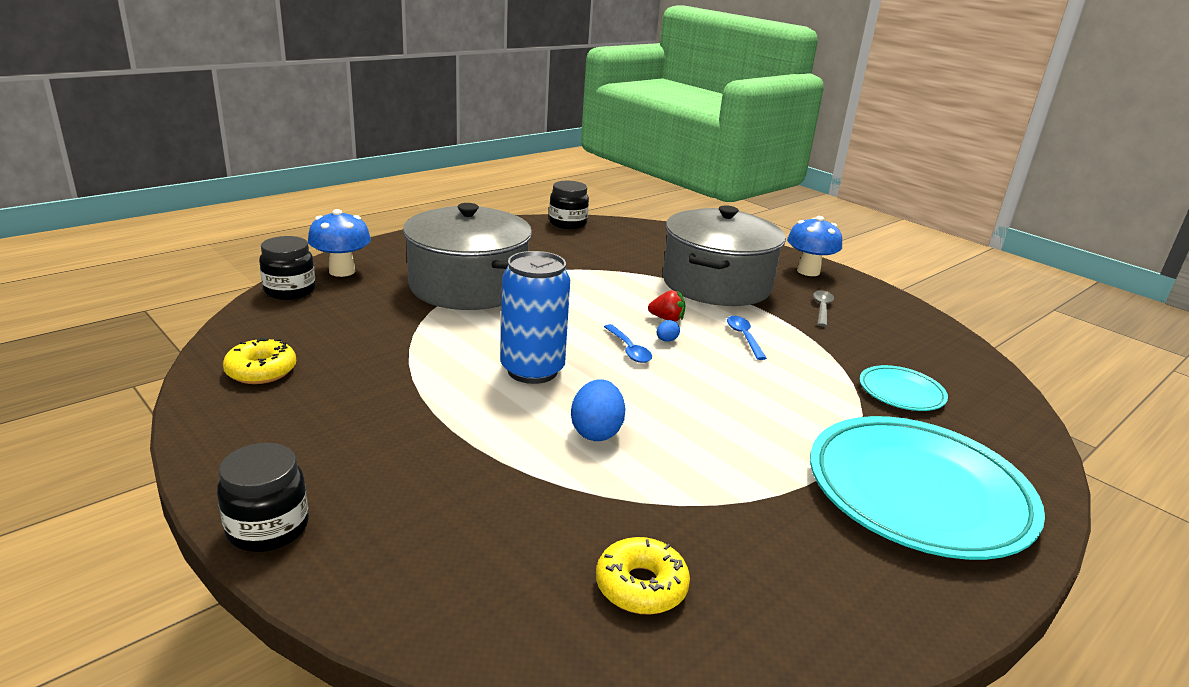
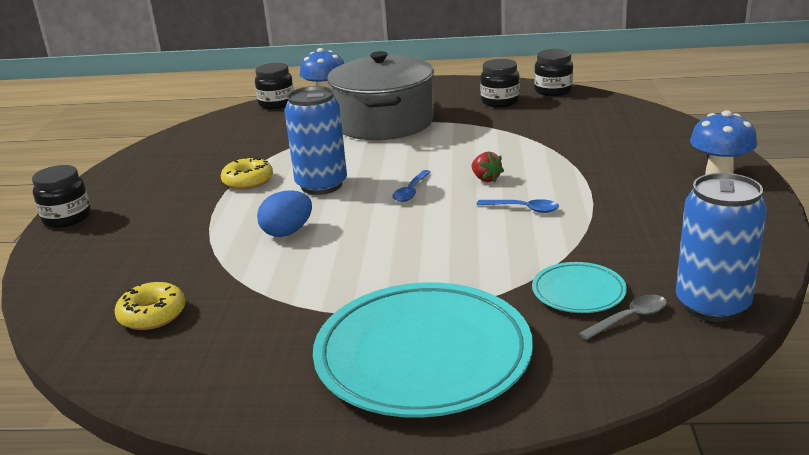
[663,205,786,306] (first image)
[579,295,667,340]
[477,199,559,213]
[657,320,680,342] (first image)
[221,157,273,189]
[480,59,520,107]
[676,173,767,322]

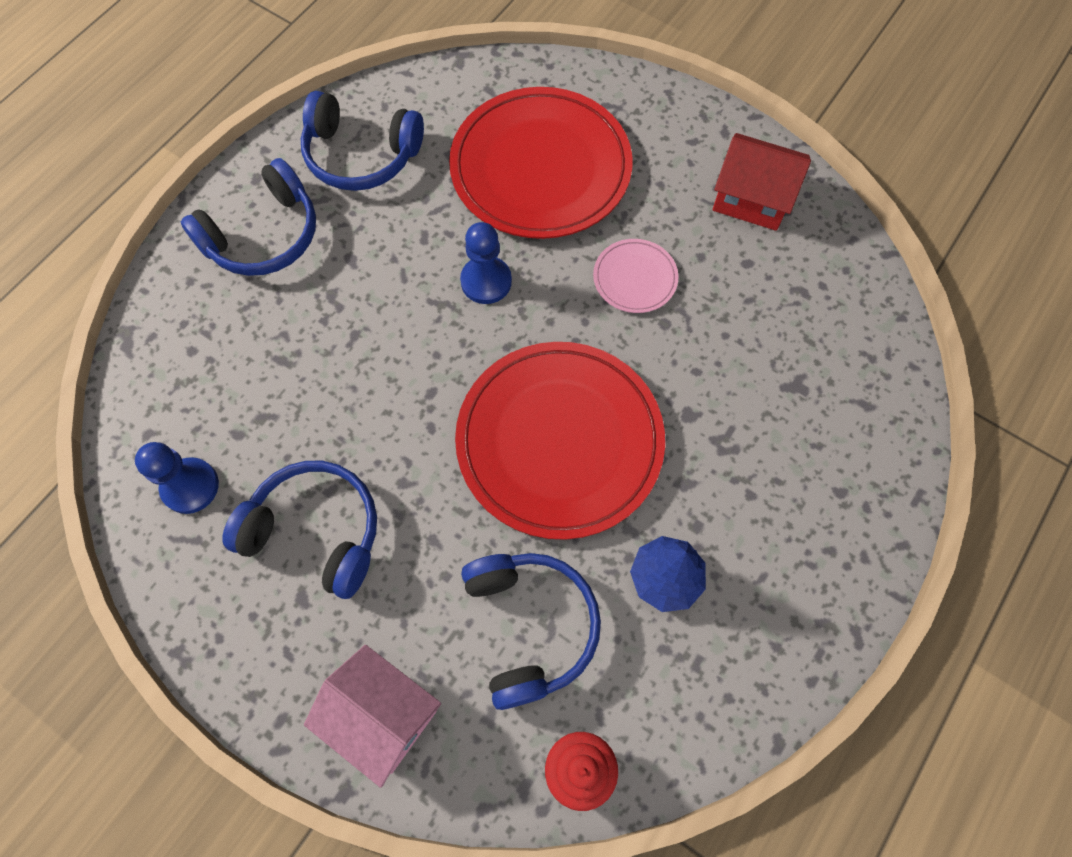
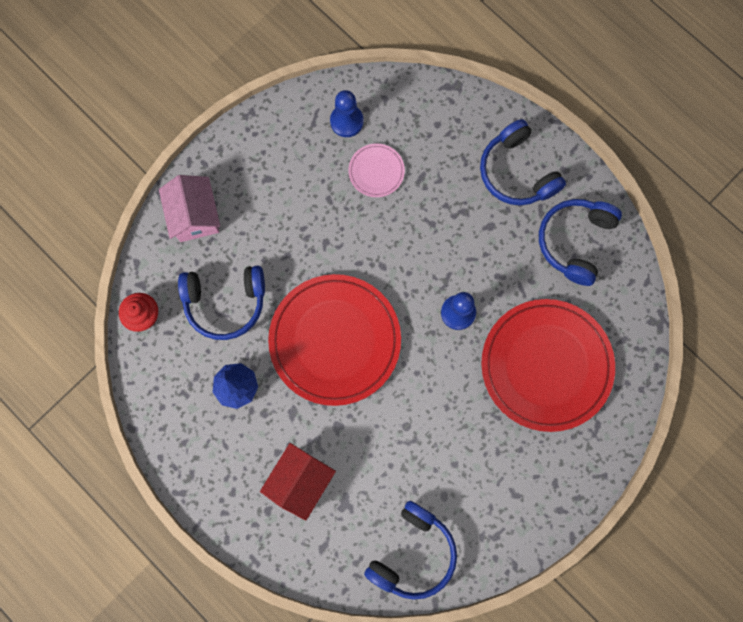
[260,443,336,520]
[348,144,405,197]
[364,501,457,600]
[159,175,220,242]

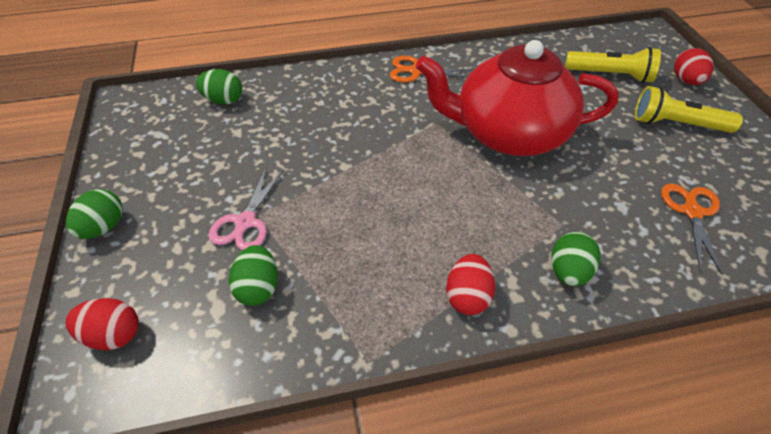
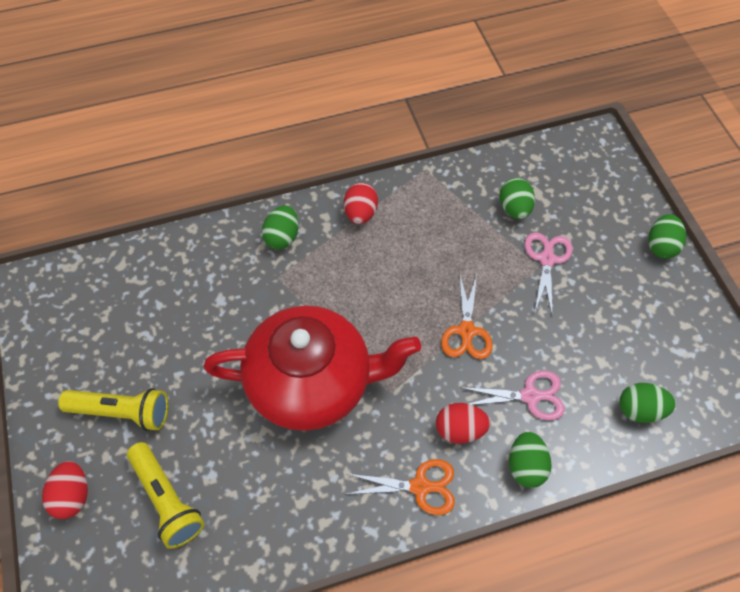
[127,442,204,549]
[441,272,493,359]
[436,403,490,444]
[459,371,565,420]
[509,432,552,488]

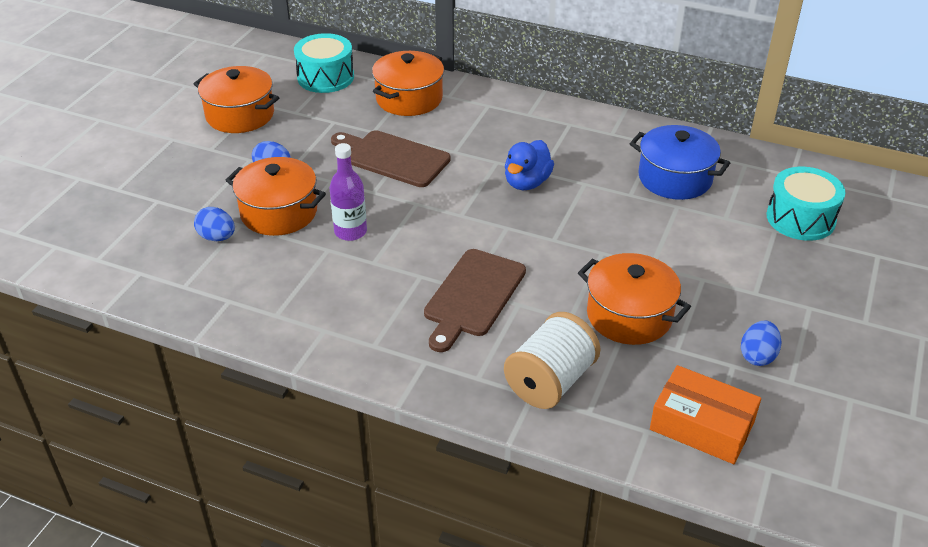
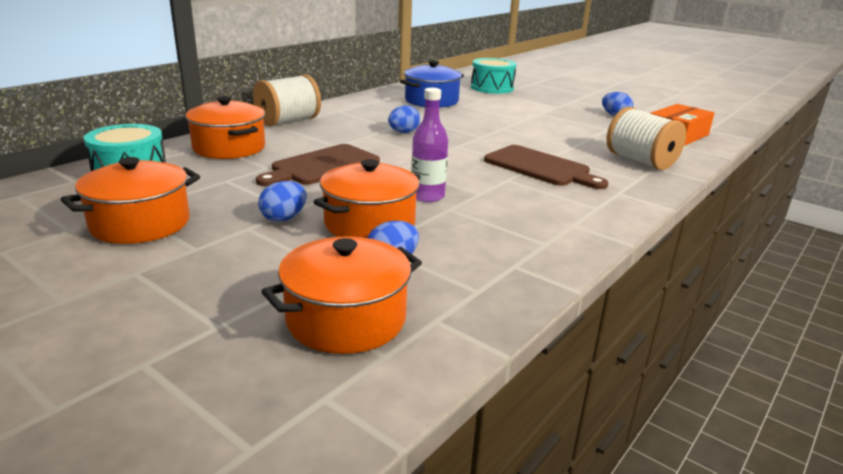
[388,105,420,133]
[261,236,422,354]
[253,74,321,126]

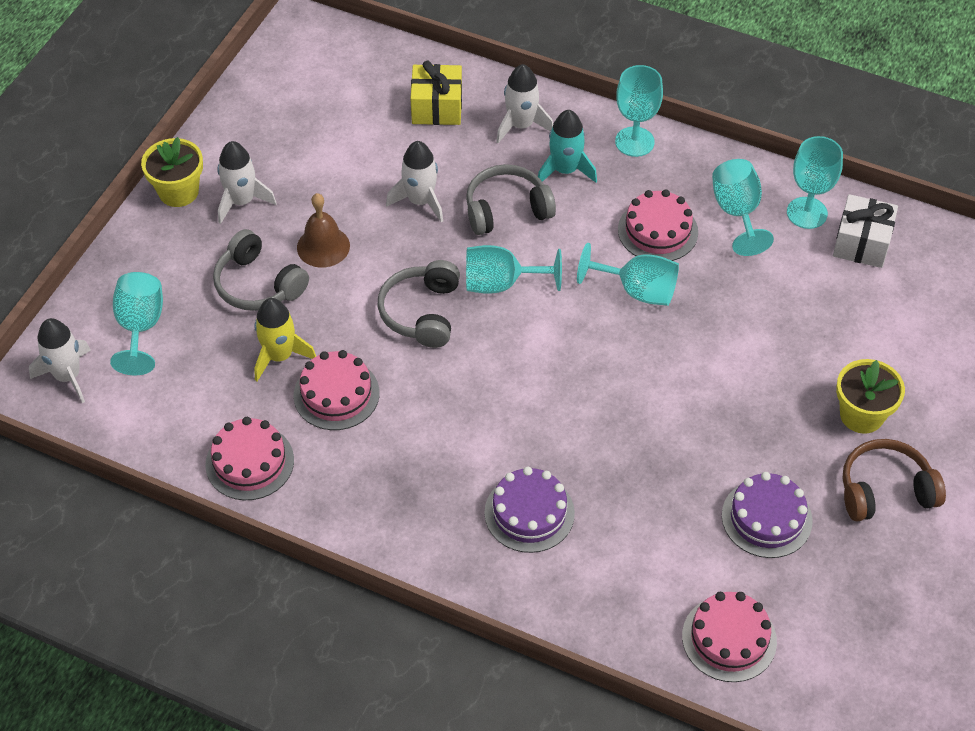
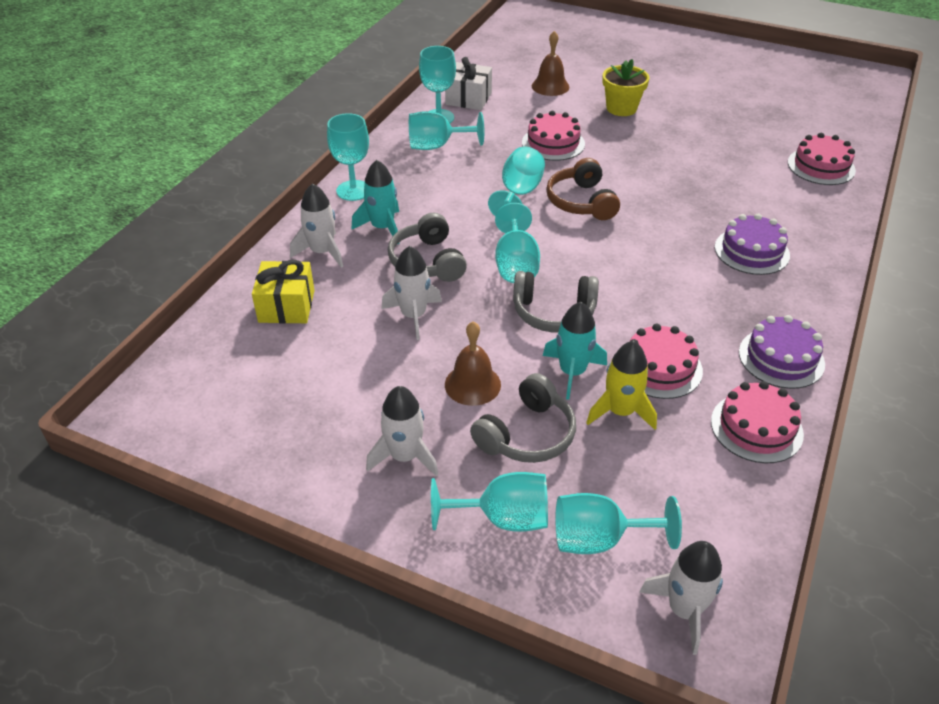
[141,137,203,207] (first image)
[522,111,585,161]
[546,158,620,220]
[739,315,825,389]
[532,31,569,96]
[543,302,607,400]
[431,472,548,532]

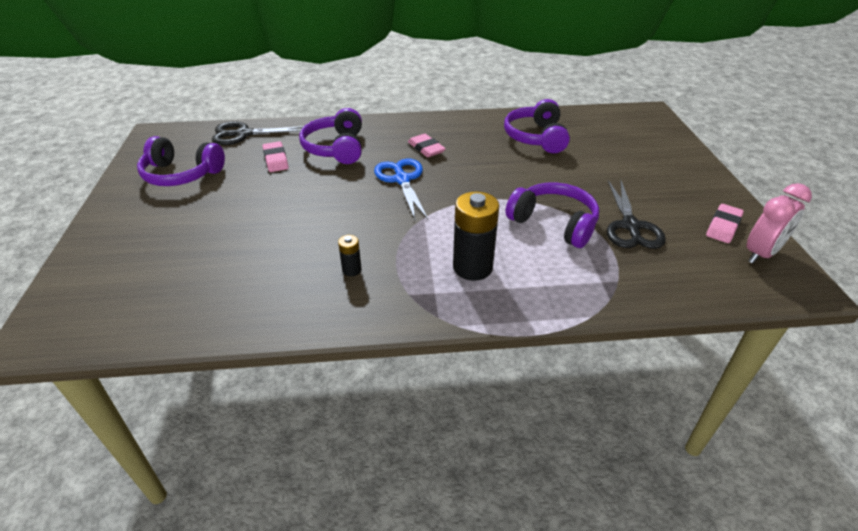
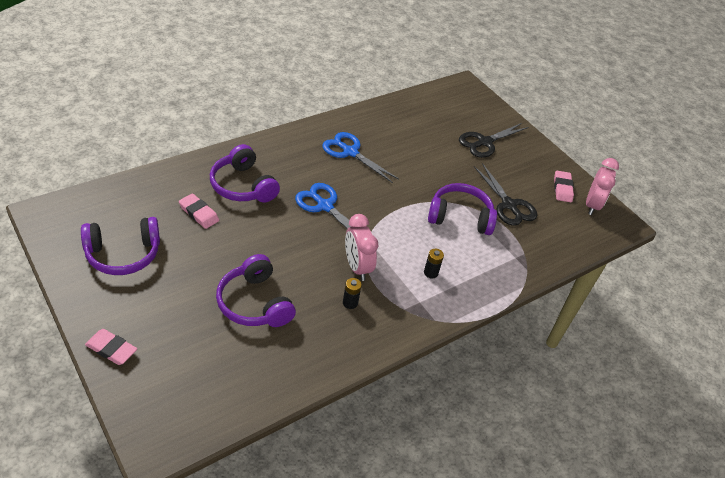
[216,254,296,327]
[459,123,528,158]
[85,329,137,365]
[424,249,444,278]
[322,132,399,183]
[345,214,378,281]

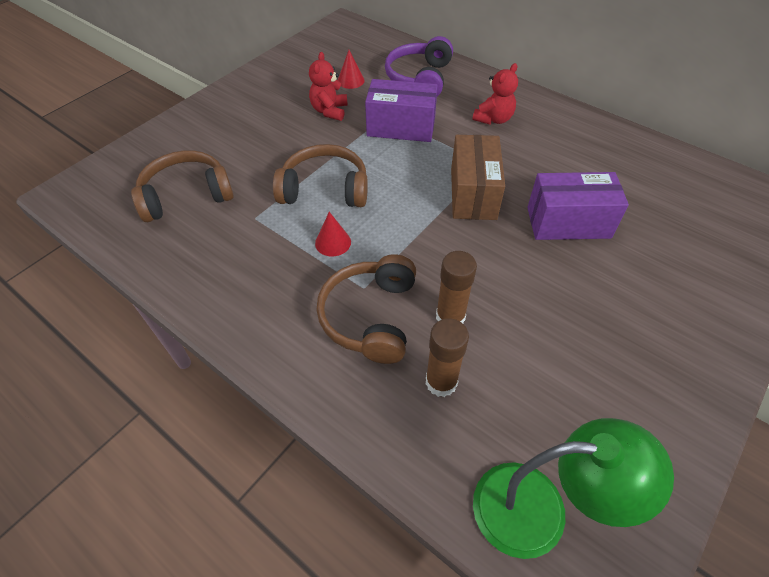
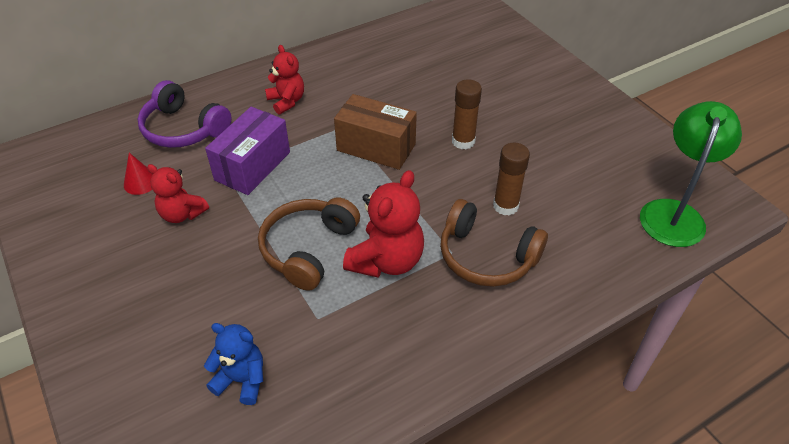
[204,323,263,405]
[527,172,629,240] (first image)
[343,170,424,278]
[452,79,482,149]

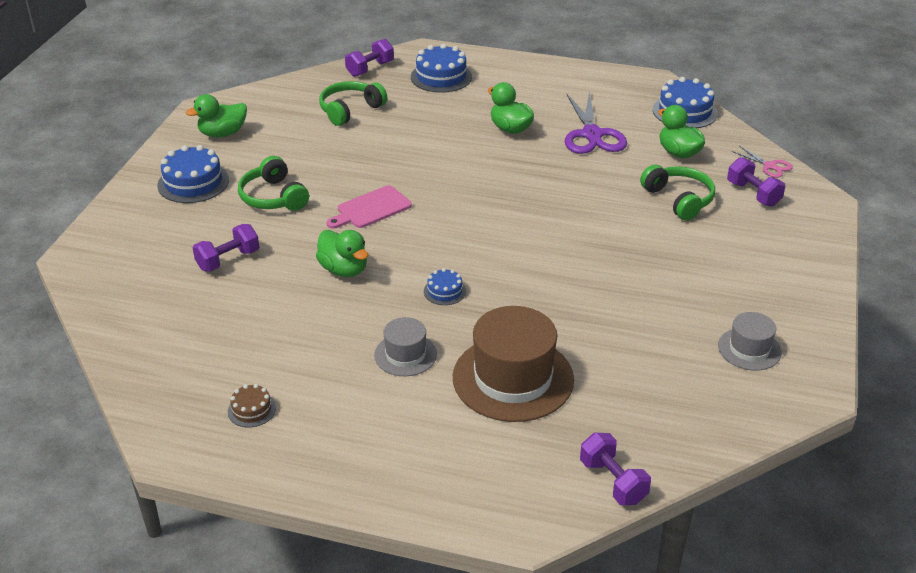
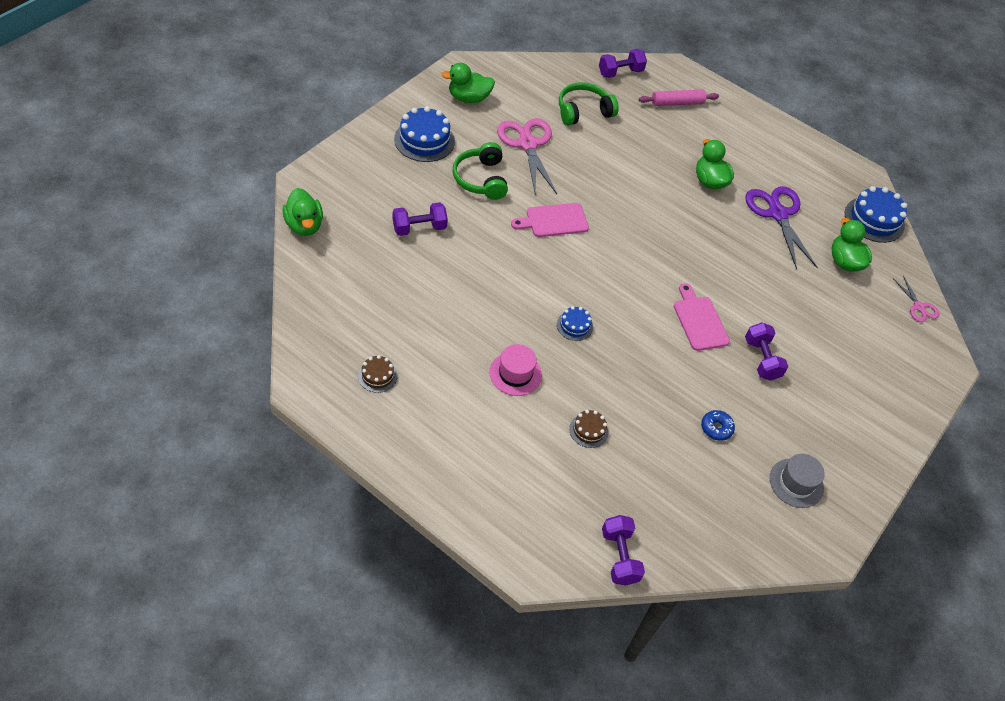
[639,90,719,106]
[745,186,818,270]
[745,322,789,381]
[640,164,715,220] (first image)
[282,188,323,236]
[569,410,608,448]
[489,344,542,396]
[497,118,557,194]
[674,283,730,351]
[701,410,735,441]

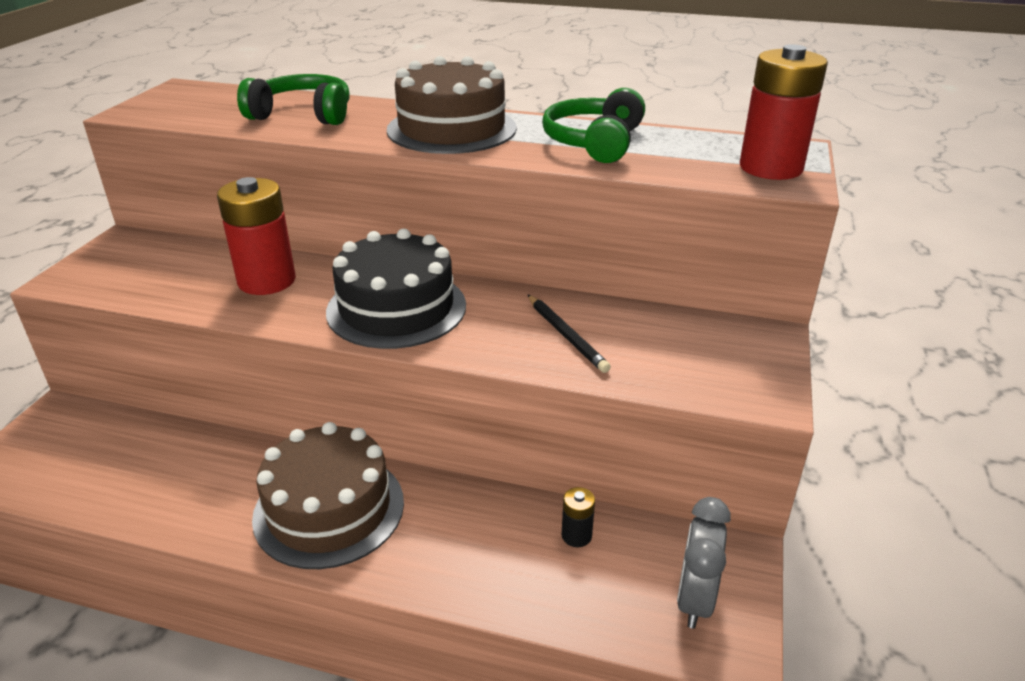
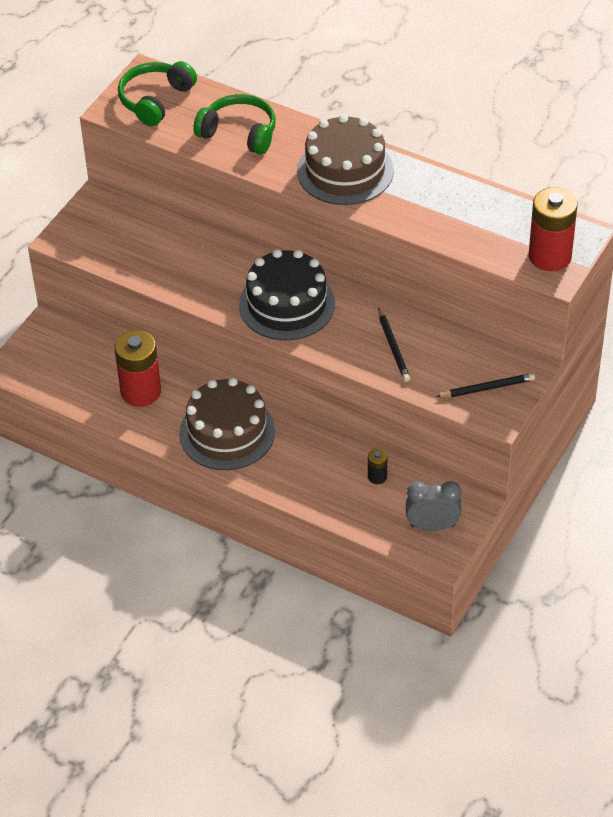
[118,61,197,126]
[114,330,161,407]
[406,481,462,531]
[436,373,535,397]

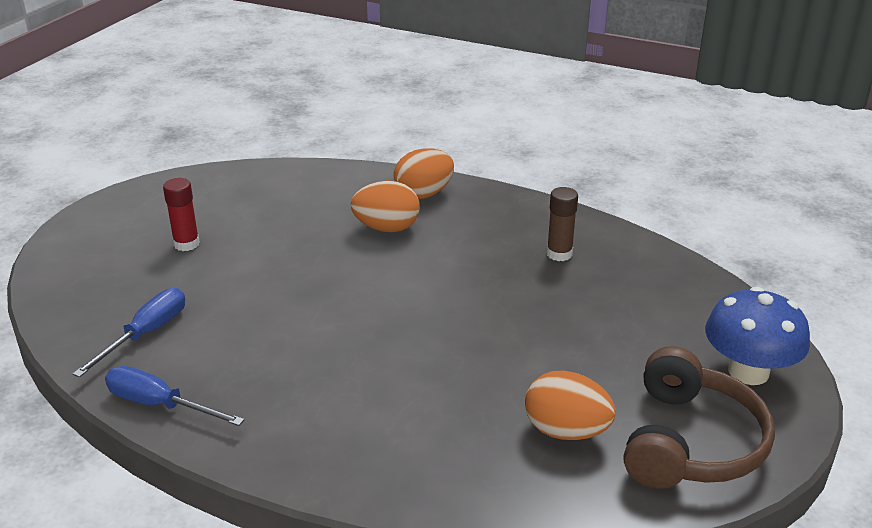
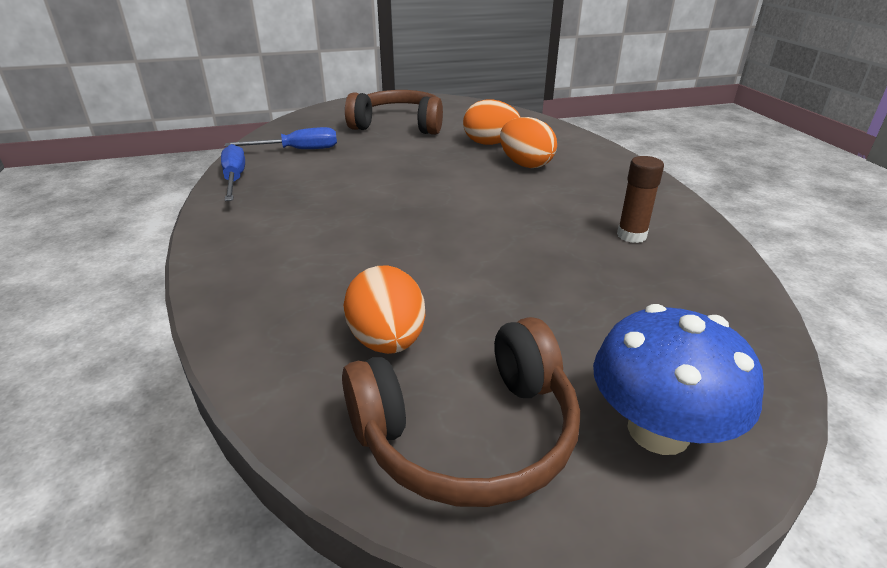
[463,99,520,145]
[345,90,443,135]

